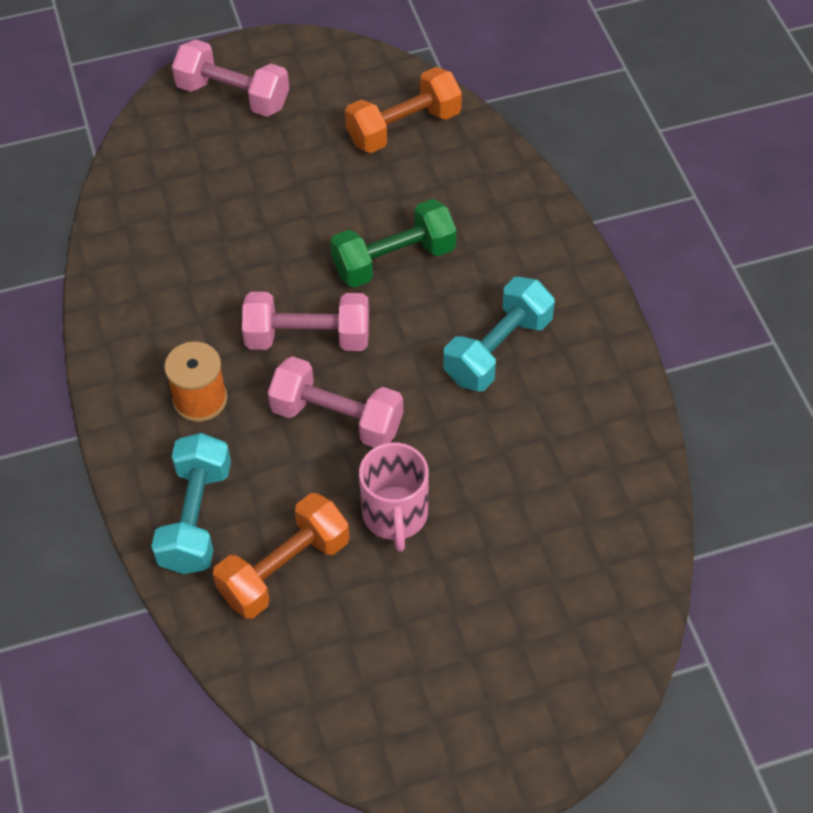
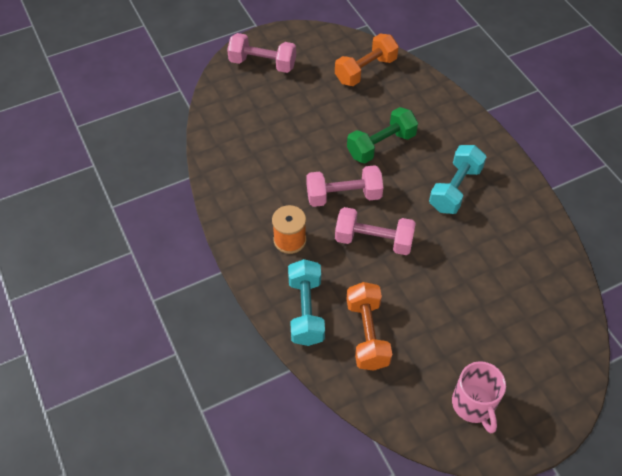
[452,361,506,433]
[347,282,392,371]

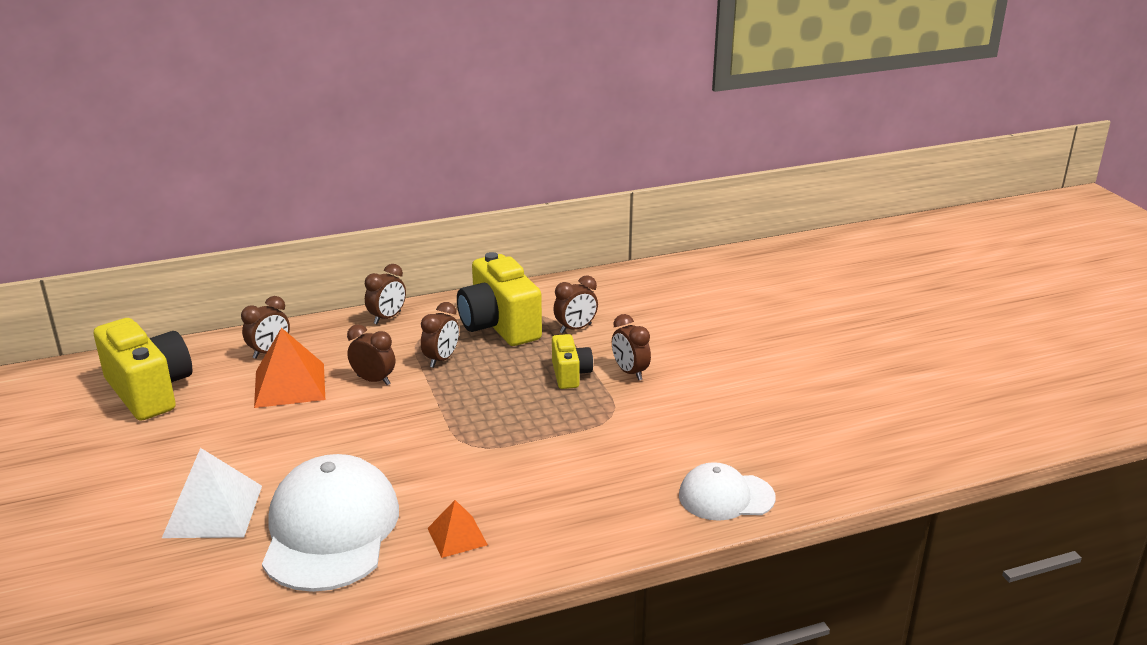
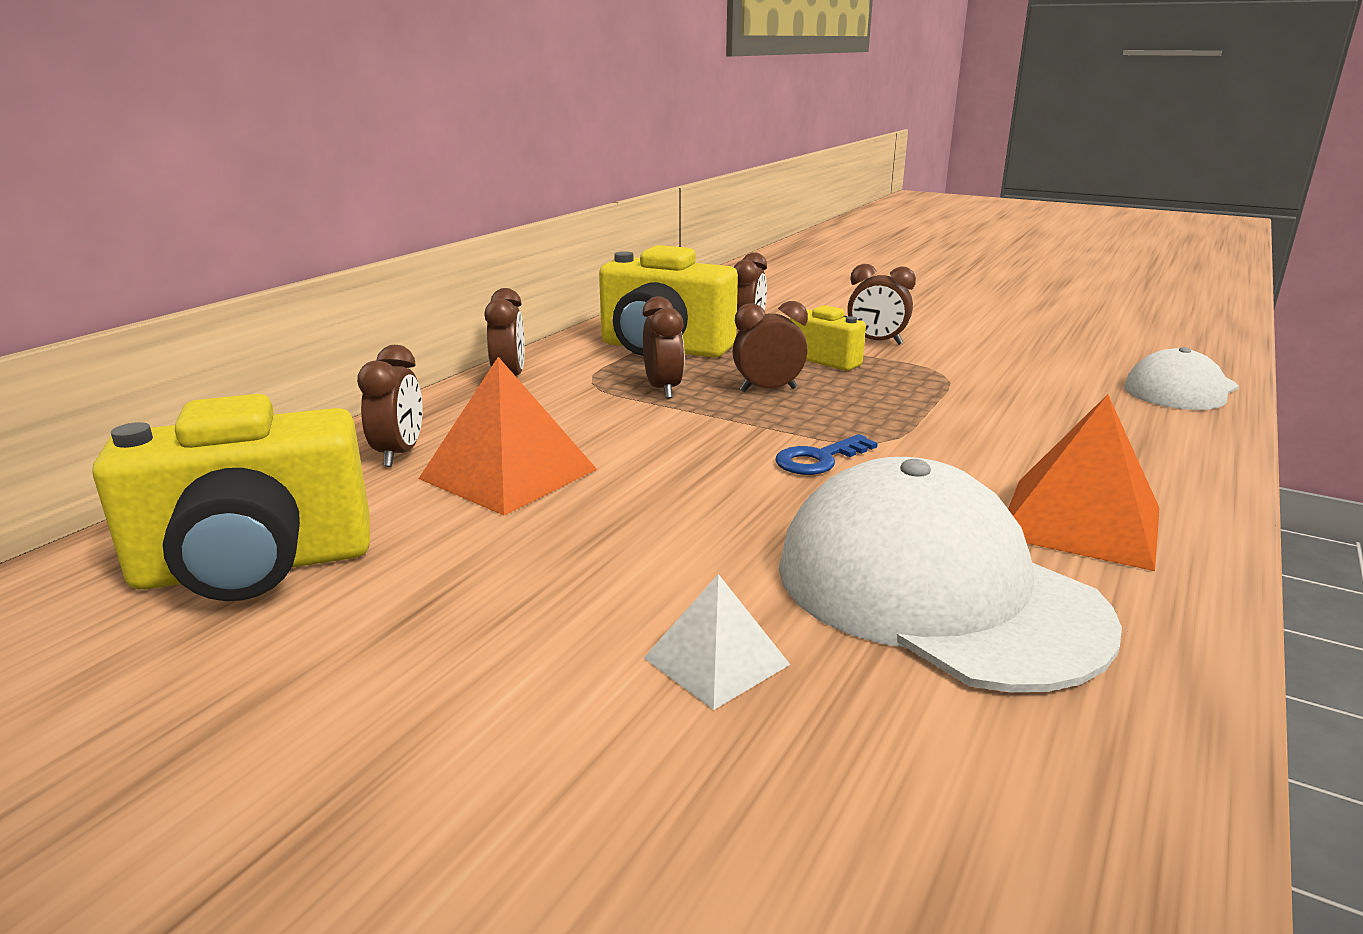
[92,394,370,601]
[733,301,808,392]
[644,574,790,710]
[1008,394,1159,571]
[775,434,878,475]

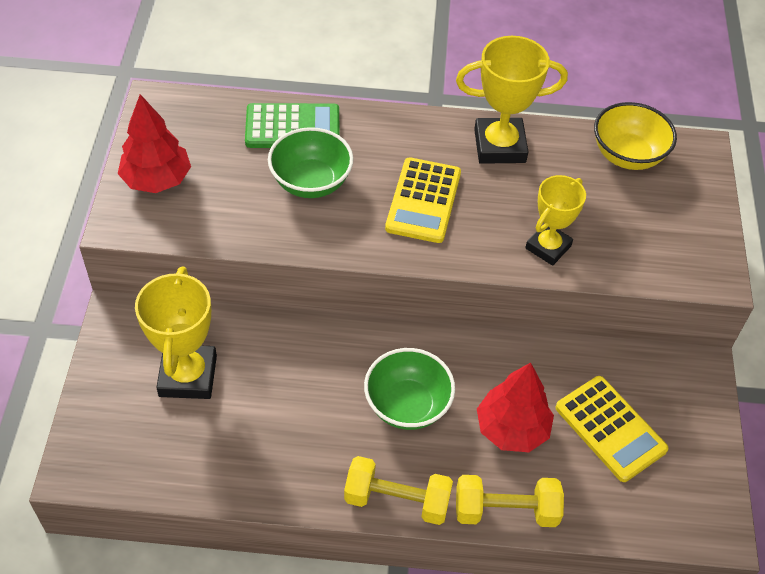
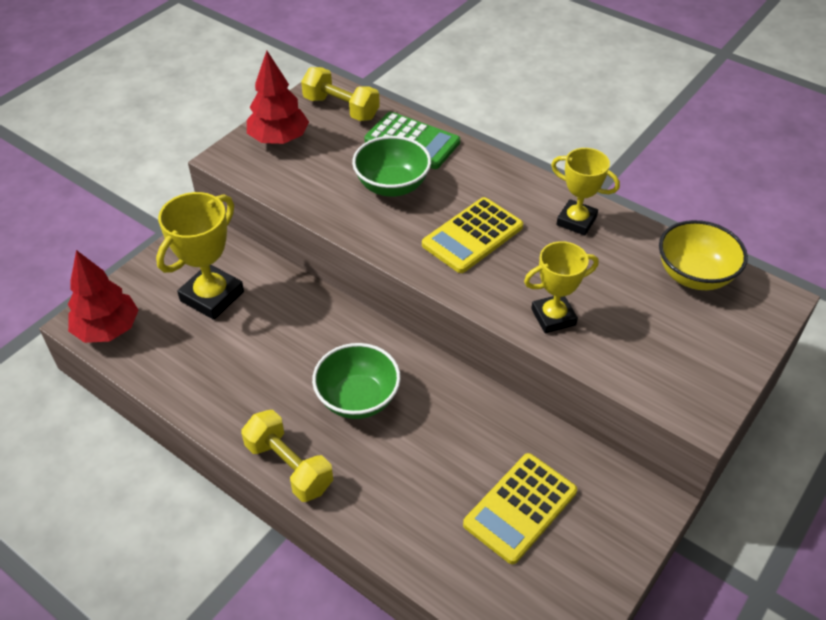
[551,148,620,236]
[68,250,138,343]
[463,453,577,564]
[301,67,380,121]

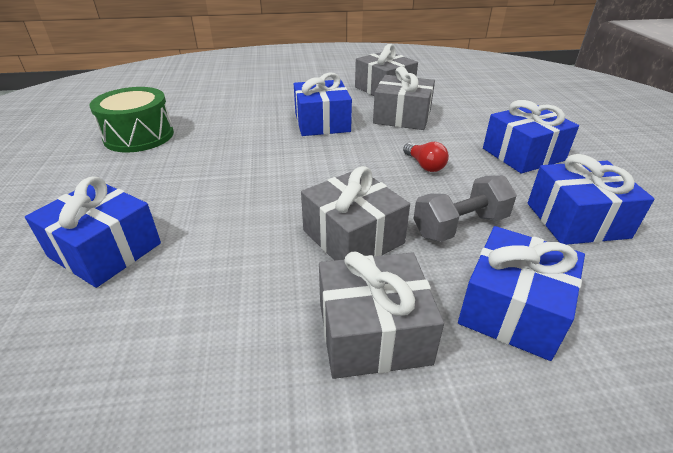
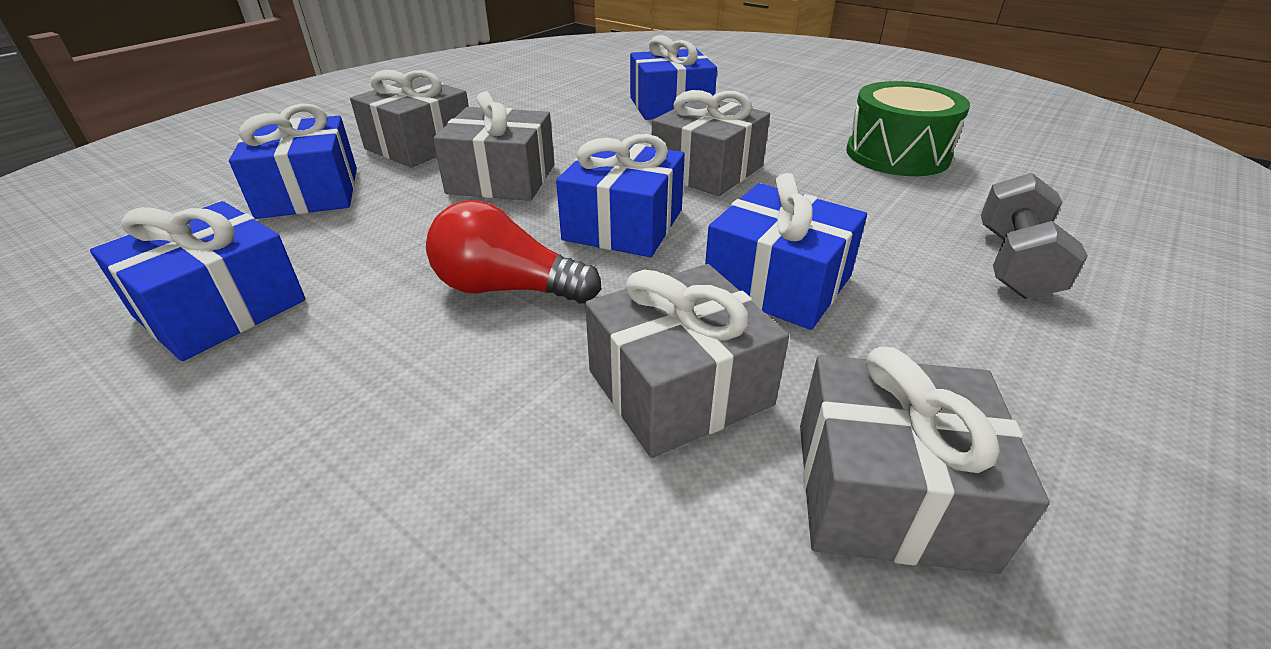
[556,134,685,257]
[426,200,602,303]
[981,173,1088,299]
[651,90,770,196]

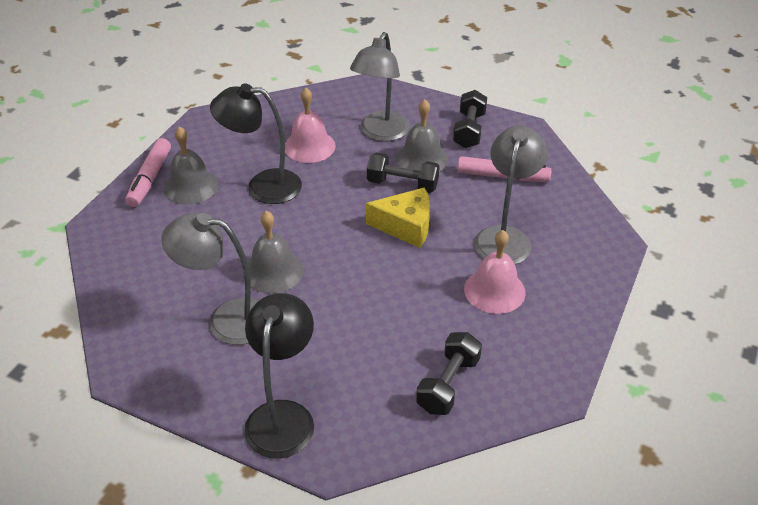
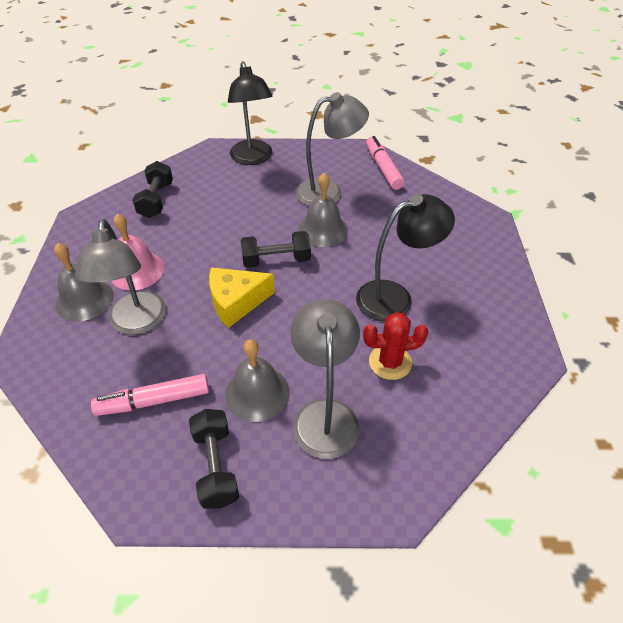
[363,312,428,380]
[54,243,114,321]
[366,136,404,190]
[241,231,311,268]

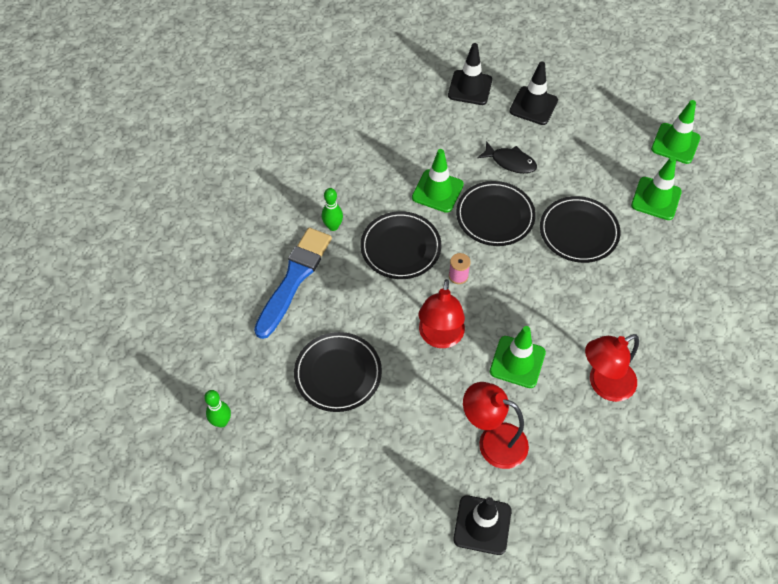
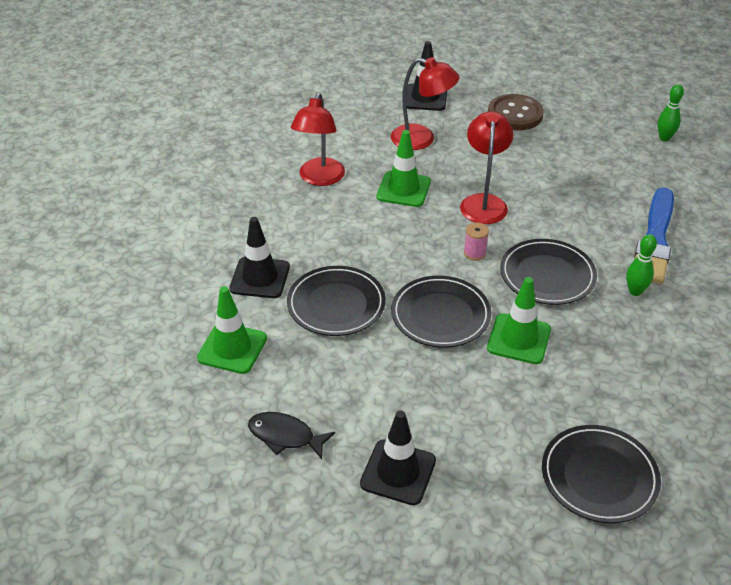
[229,217,290,298]
[651,100,700,164] (first image)
[248,412,335,459]
[542,425,661,523]
[291,92,345,186]
[488,94,544,130]

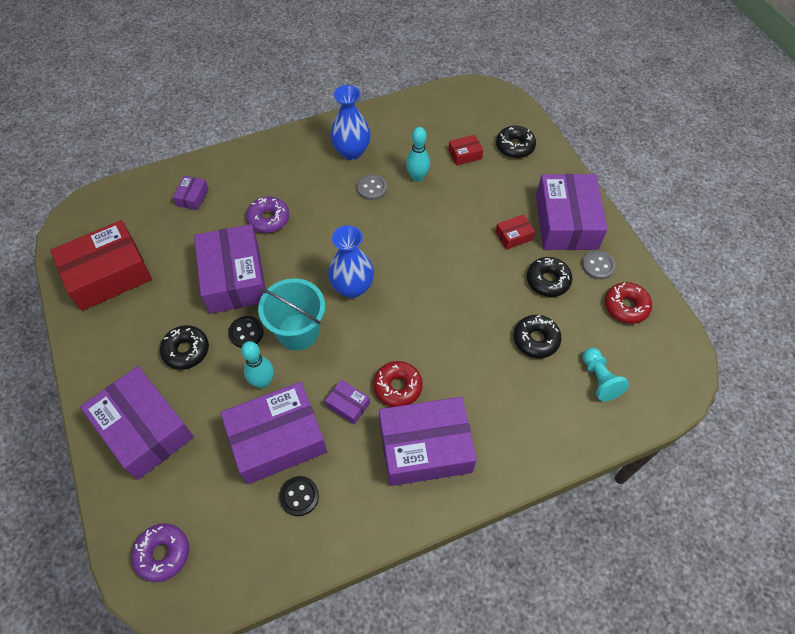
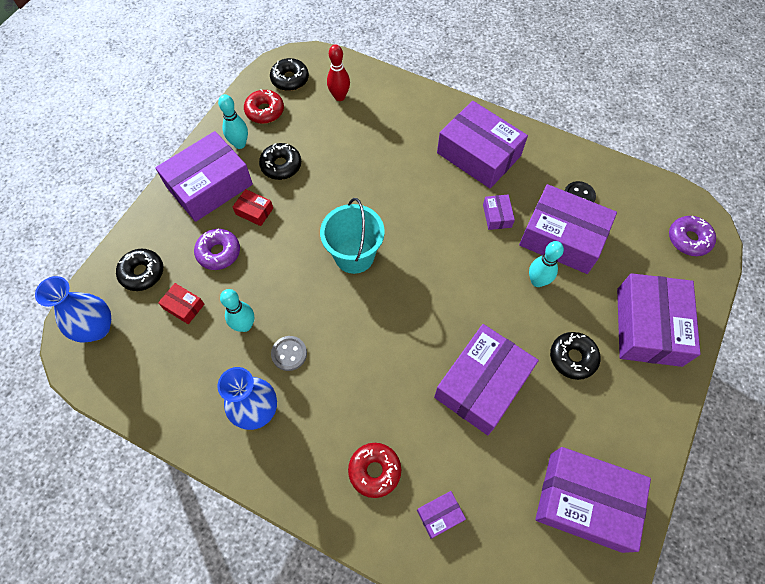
[194,229,240,270]
[535,447,651,553]
[35,276,111,343]
[218,94,248,149]
[320,198,385,274]
[270,58,309,91]
[228,316,264,348] (first image)
[327,44,350,101]
[348,443,401,498]

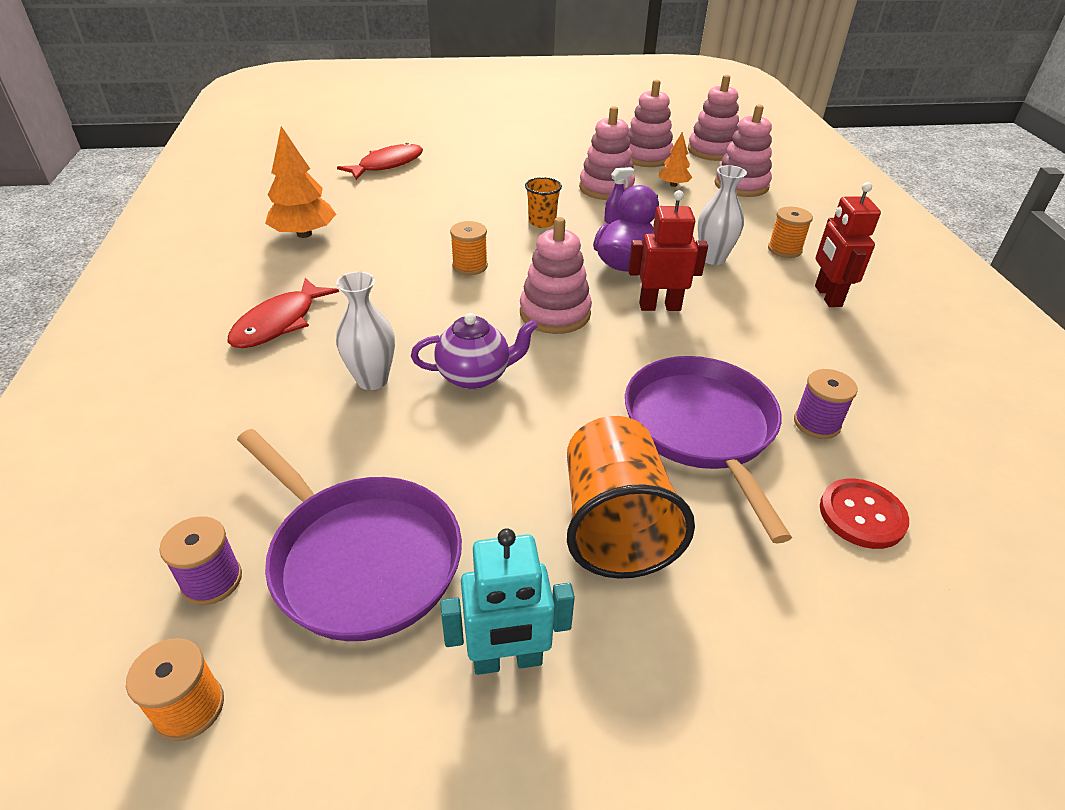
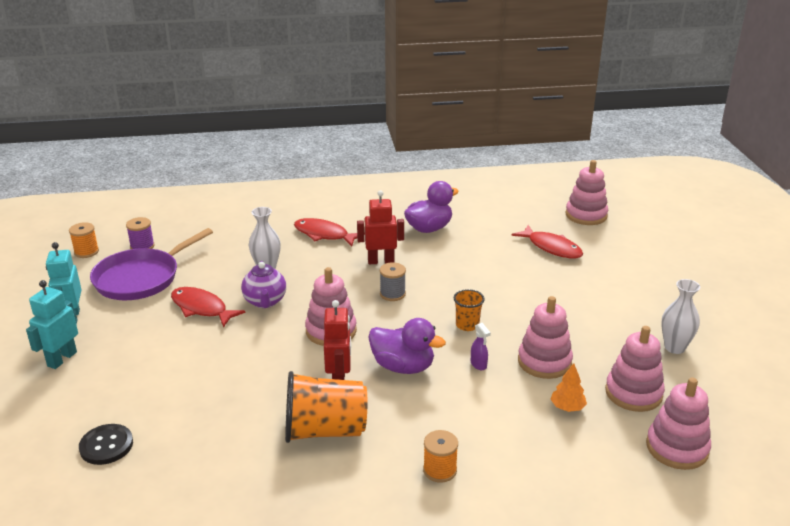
[565,160,608,225]
[404,181,459,233]
[661,279,700,354]
[357,190,404,264]
[380,262,406,301]
[625,356,792,544] (first image)
[794,369,858,439] (first image)
[285,371,367,443]
[79,424,133,465]
[26,280,78,369]
[171,287,245,328]

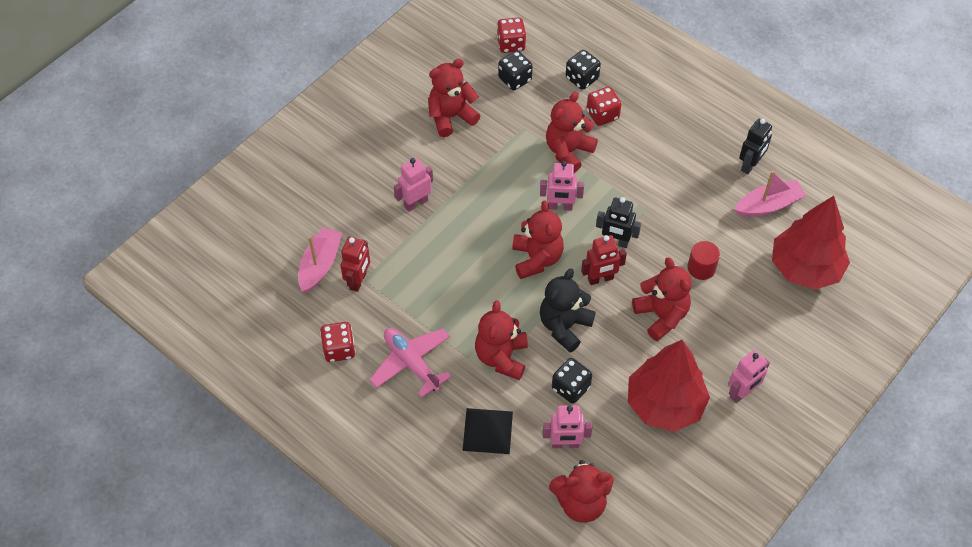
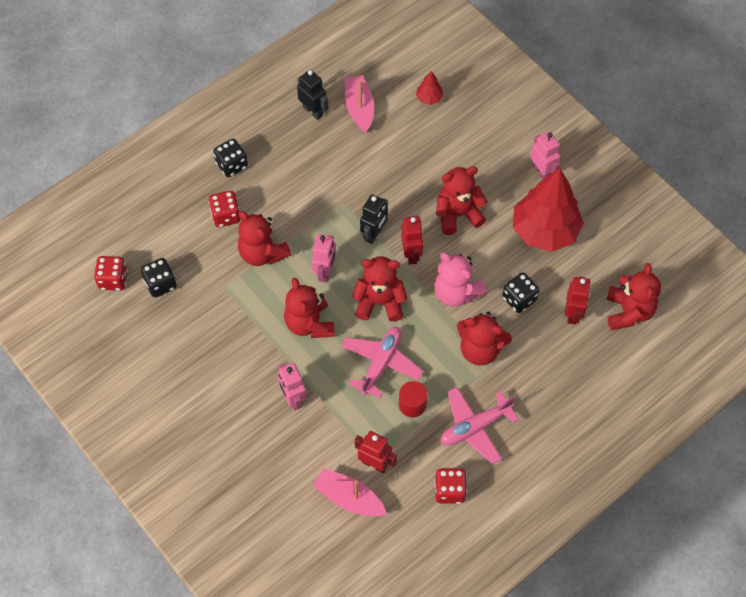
[213,139,248,177]
[284,278,335,338]
[416,71,444,105]
[399,381,428,417]
[434,252,487,306]
[565,277,591,324]
[463,408,513,454] (first image)
[341,327,423,398]

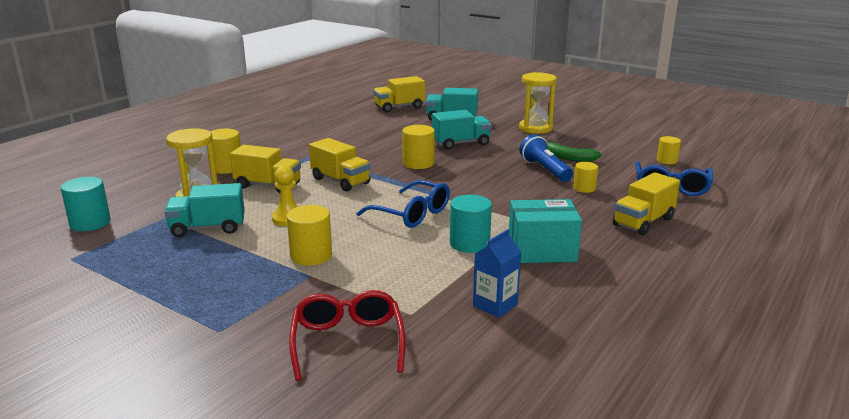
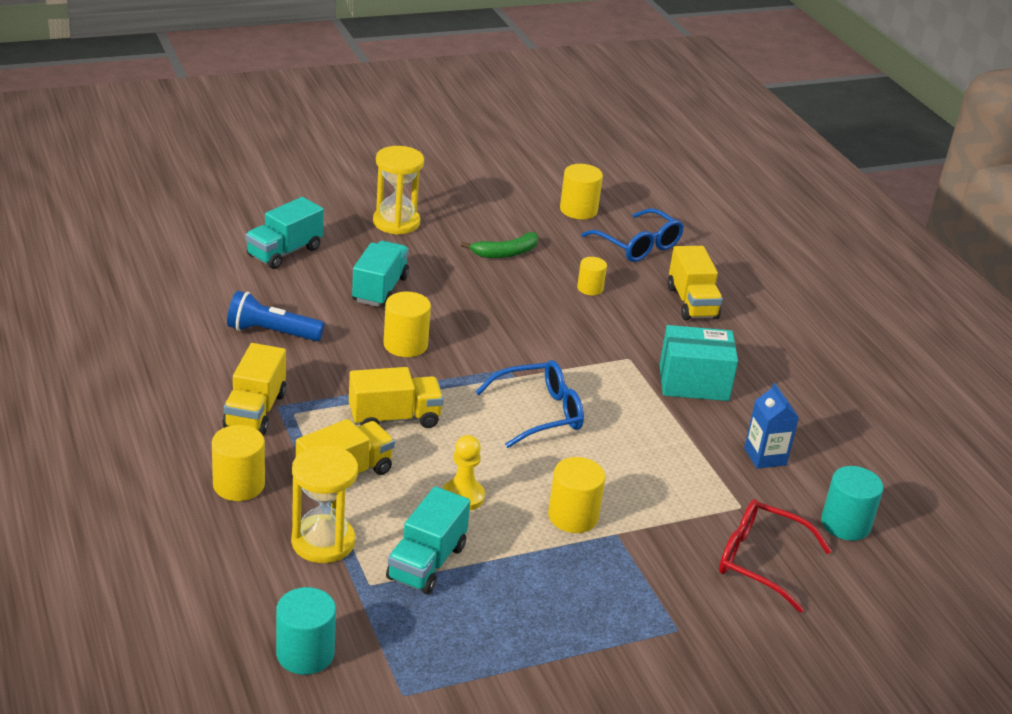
[223,343,286,435]
[227,291,324,341]
[560,164,603,219]
[821,466,883,541]
[659,325,738,401]

